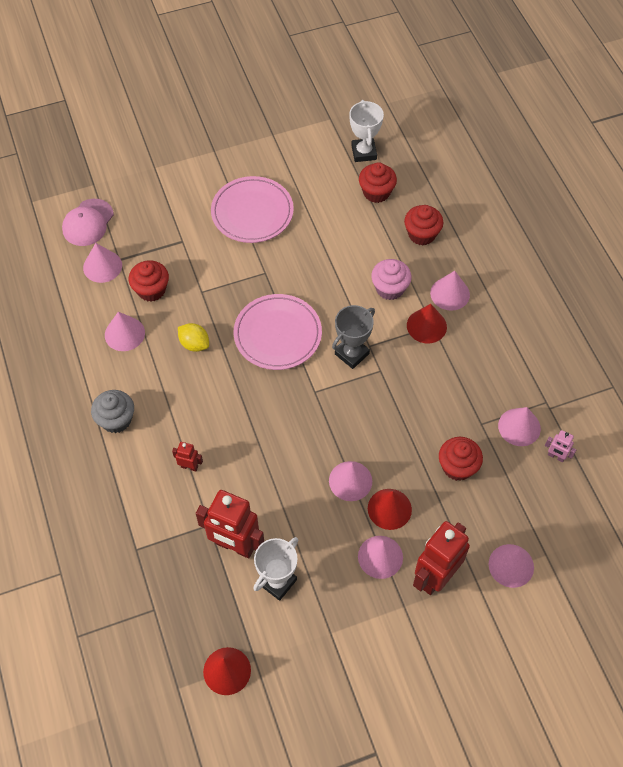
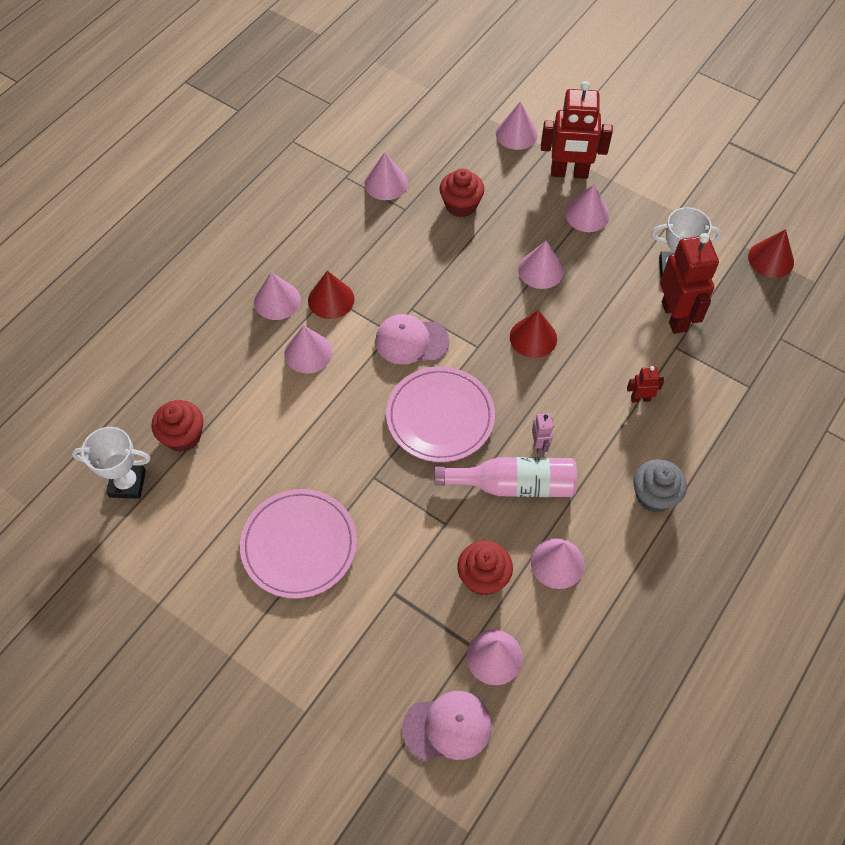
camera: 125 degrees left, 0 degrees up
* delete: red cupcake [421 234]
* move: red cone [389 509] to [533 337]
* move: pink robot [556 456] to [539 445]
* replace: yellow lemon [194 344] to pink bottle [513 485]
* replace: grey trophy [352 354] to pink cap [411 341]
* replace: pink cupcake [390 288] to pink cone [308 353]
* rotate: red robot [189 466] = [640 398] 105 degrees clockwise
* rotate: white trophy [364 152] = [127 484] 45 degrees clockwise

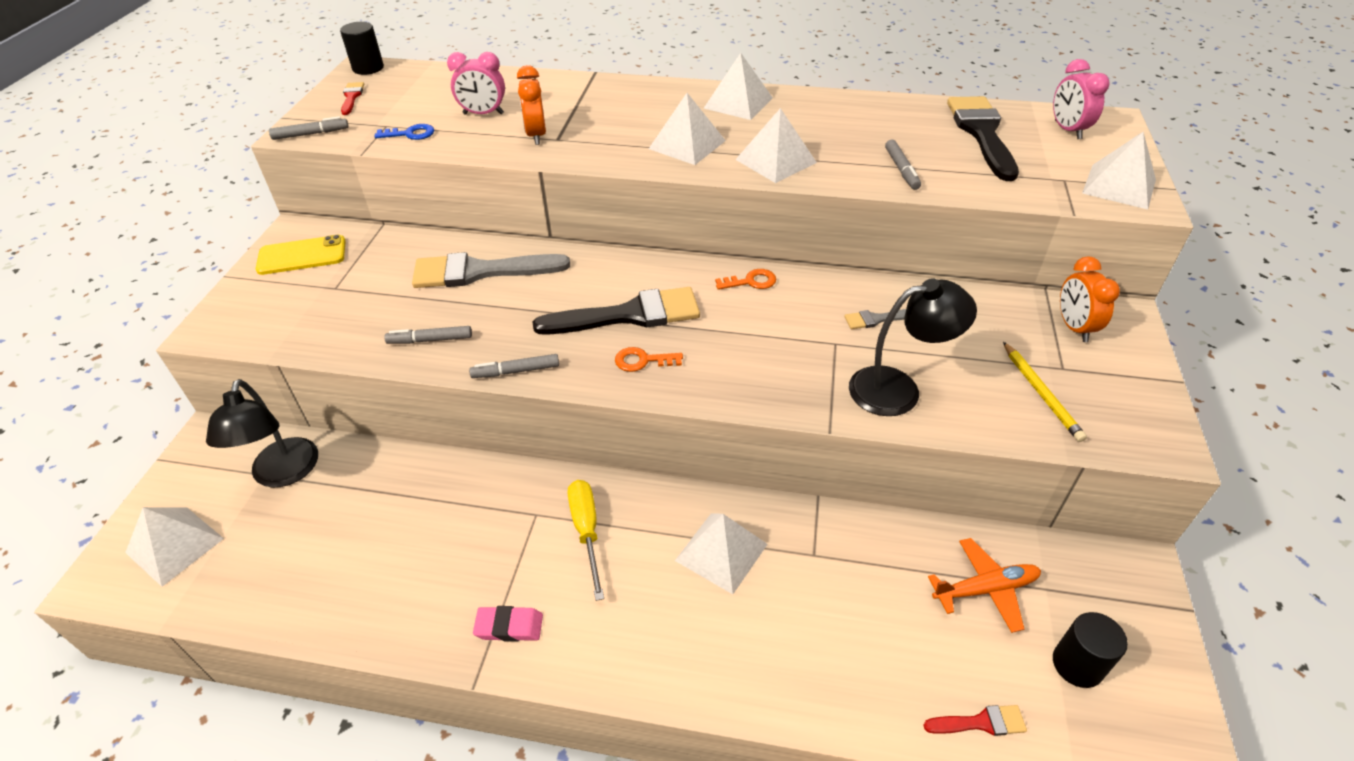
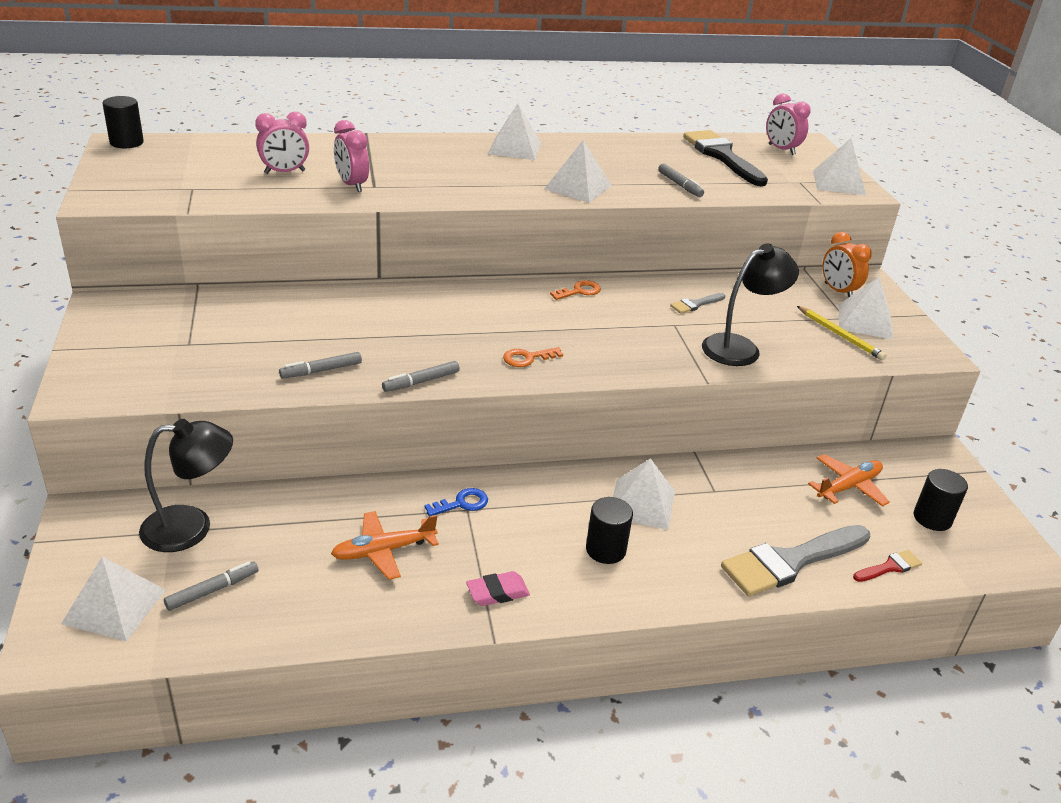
camera: 25 degrees left, 10 degrees down
* delete: yellow phone [302 256]
* delete: red brush [352 97]
* delete: black brush [629 315]
* delete: yellow screwdriver [587 531]
* insert: orange plane [384 551]
* insert: black cylinder [605 550]
* move: grey marker [311 134] to [212 590]
* move: blue key [410 134] to [462 503]
* move: grey brush [480 272] to [790 561]
* move: white pyramid [687 144] to [865 321]
* recolor: orange clock [536 135] to pink clock [352 185]
* rotate: black lamp [283 474] = [191 527] 75 degrees counterclockwise

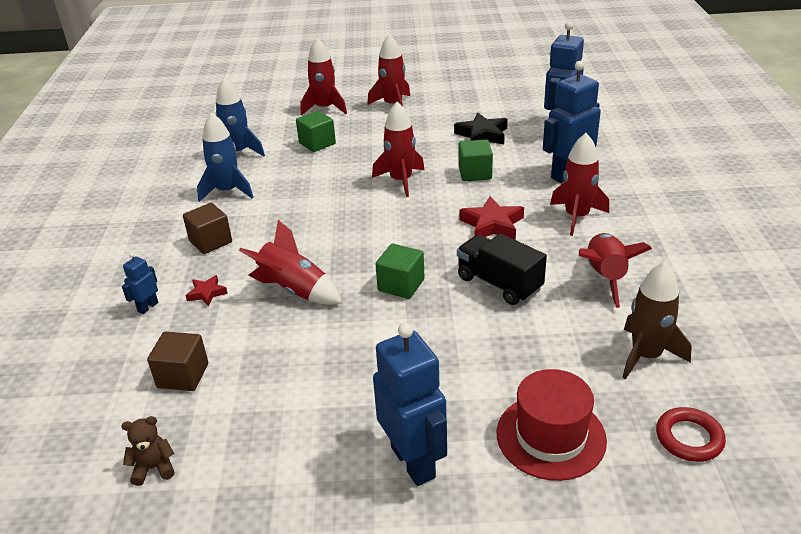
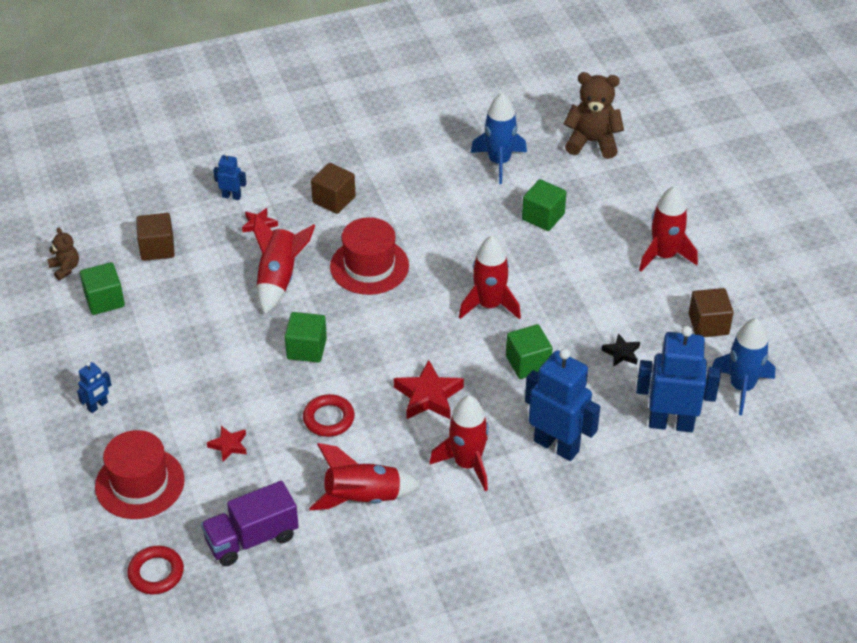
camera: 70 degrees right, 10 degrees up
* delete: red rocket [325 108]
* insert: green cube [104 300]
* insert: red star [229 445]
* insert: red hat [369 266]
* insert: brown teddy bear [592 142]
* insert: brown cube [708 324]
* move: blue rocket [227 191] to [741 387]
* replace: black truck [499 284] to red ring [328 418]
* replace: brown rocket [646 356] to purple truck [252 538]
* resize: blue robot [413 462] = [98 406] x0.47
* resize: black star [482 135] = [621 353] x0.57

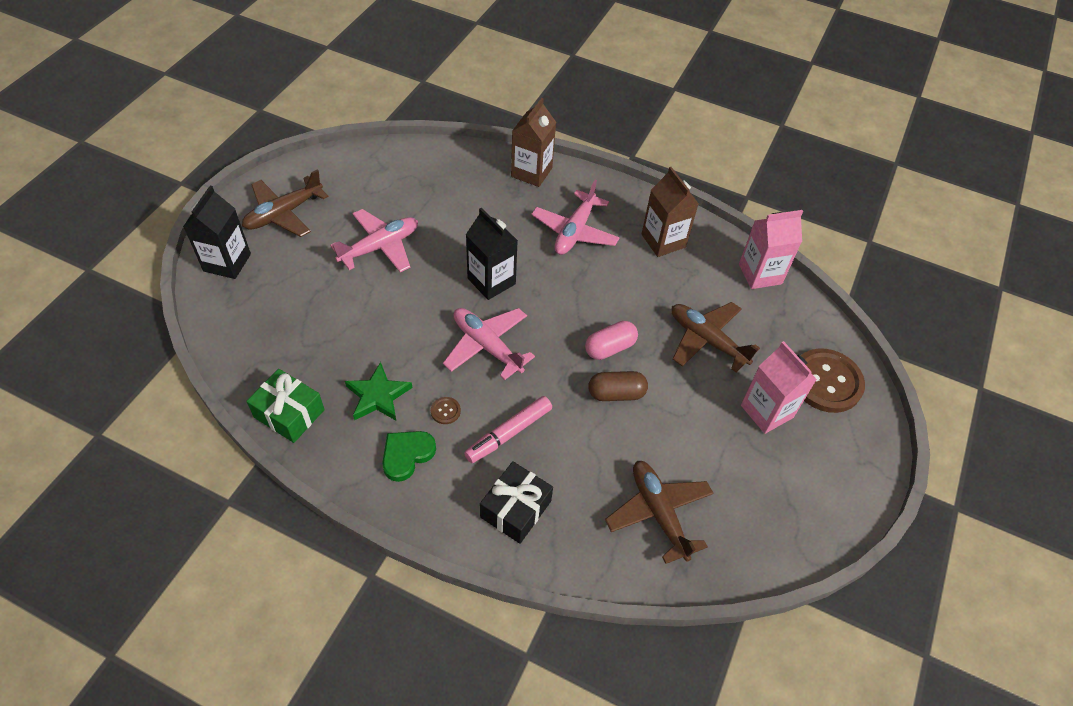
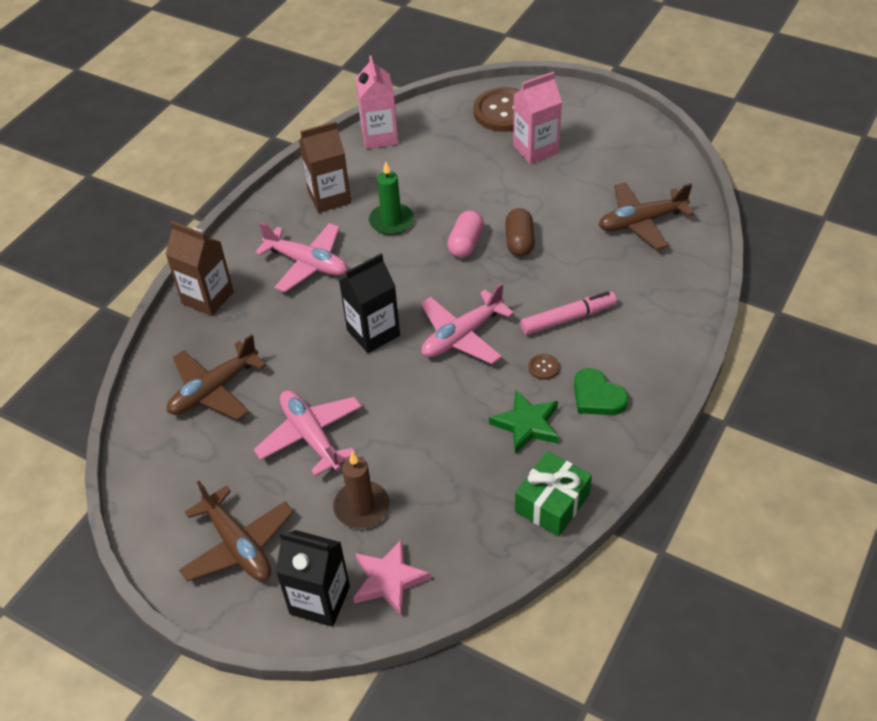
camera: 80 degrees left, 5 degrees down
* delete: black gift [516 509]
* insert: brown candle [361 507]
* insert: pink star [389 580]
* insert: green candle [391 221]
* move: brown plane [707 340] to [214 390]
* rotate: pink marker [509 433] = [567 318] 75 degrees counterclockwise
* rotate: pink capsule [610 348] = [466 244] 45 degrees clockwise

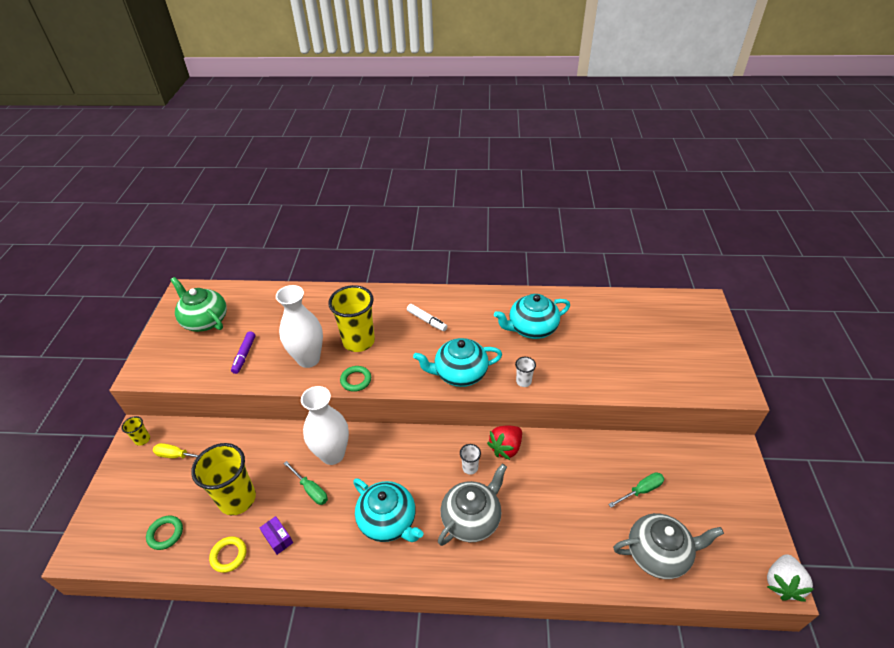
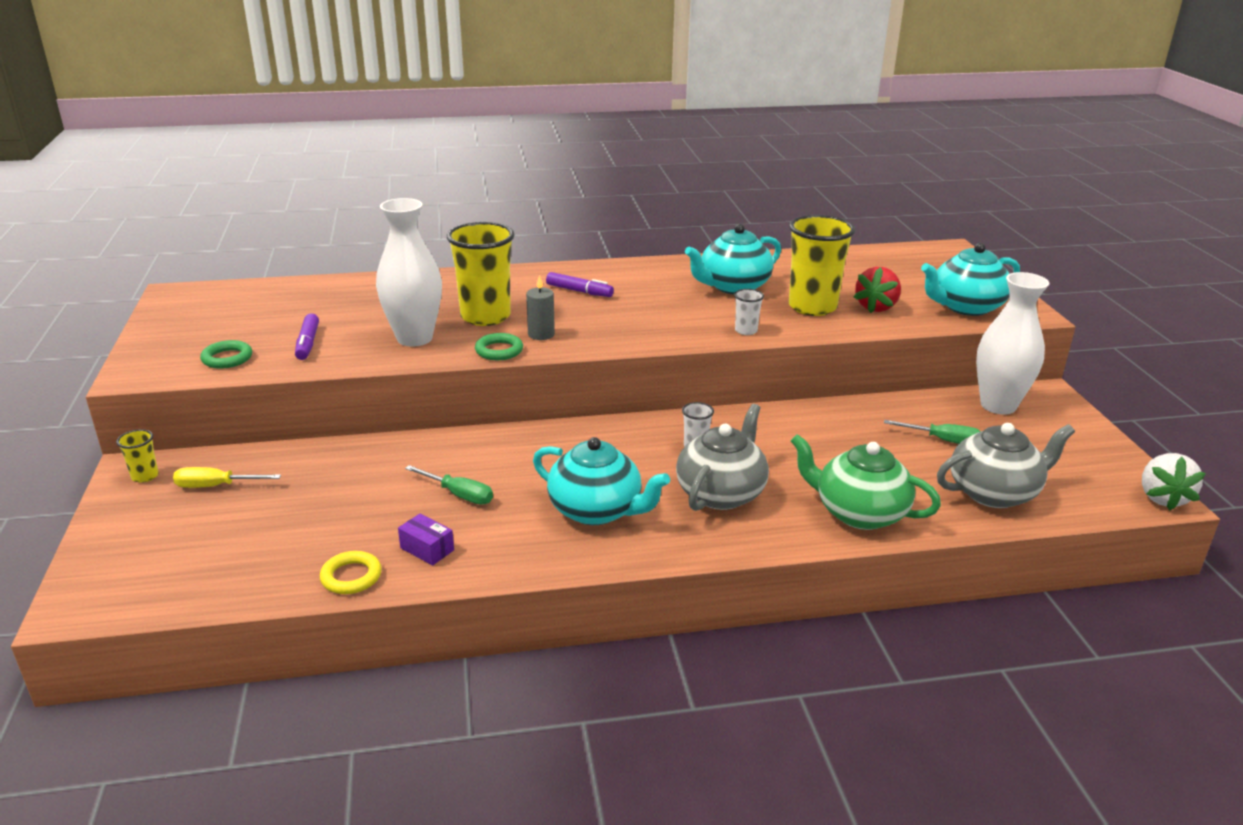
camera: 15 degrees left, 15 degrees down
* insert: grey candle [541 334]
* move: green ring [165 534] to [227 358]
* move: green teapot [205 320] to [859 513]
* move: yellow cup [237 499] to [812 307]
* move: white vase [332 454] to [998 405]
* move: turquoise teapot [460 373] to [966 307]
* move: red strawberry [506 448] to [876 307]
* recolor: white marker [427 321] to purple marker [579 291]
* rotate: green screwdriver [641 490] = [943 440] 60 degrees clockwise

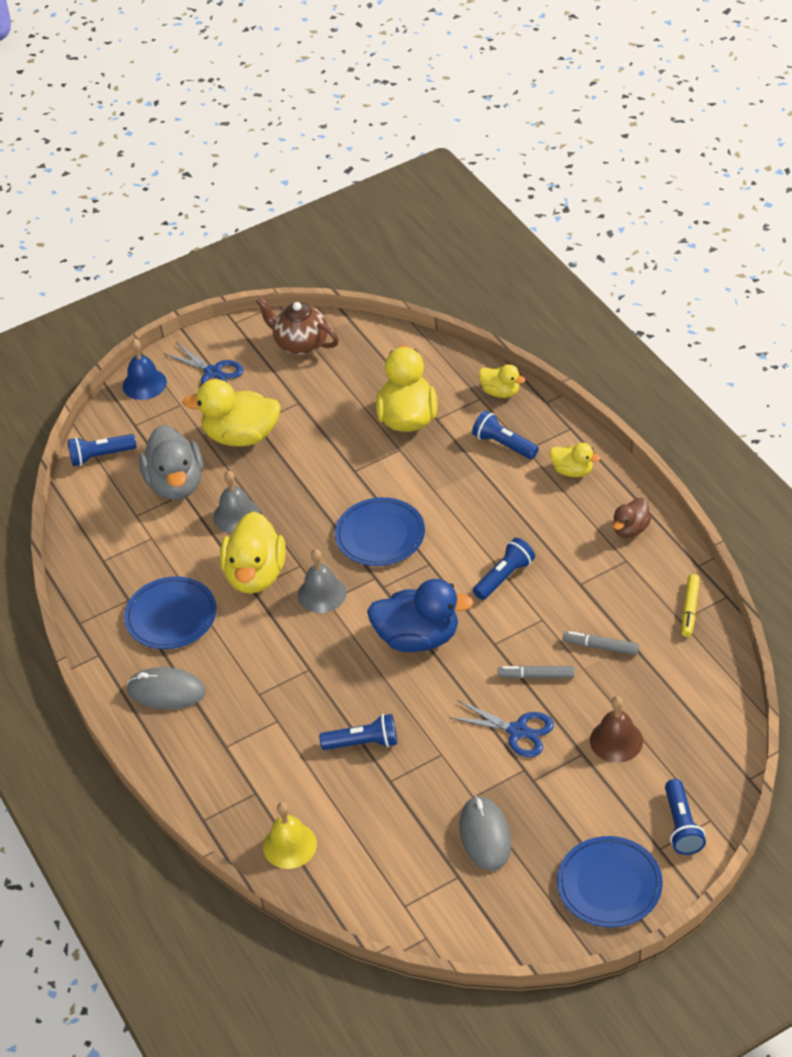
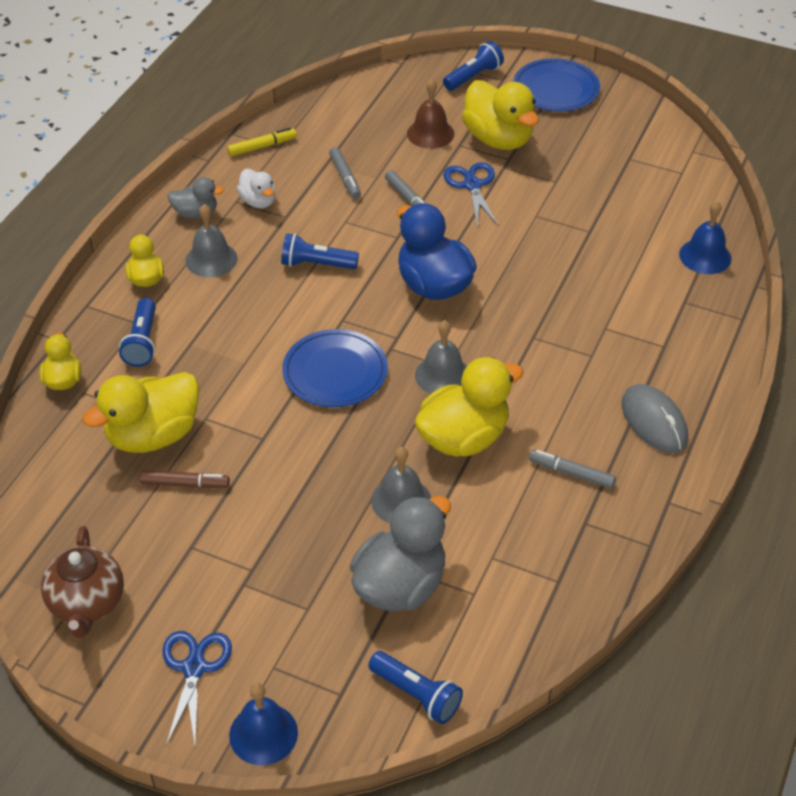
camera: 130 degrees left, 0 degrees up
* delete: blue flashlight [363 743]
* delete: grey mouse [485 835]
* insert: brown marker [185 484]
* insert: grey bell [211 259]
* insert: white duck [258 201]
* move: yellow duck [241 436] to [498 139]
* replace: blue plate [171 616] to grey marker [571 473]
* recolor: yellow bell [289 845] to blue bell [705 256]
* recolor: brown duck [630 529] to grey duck [196 213]

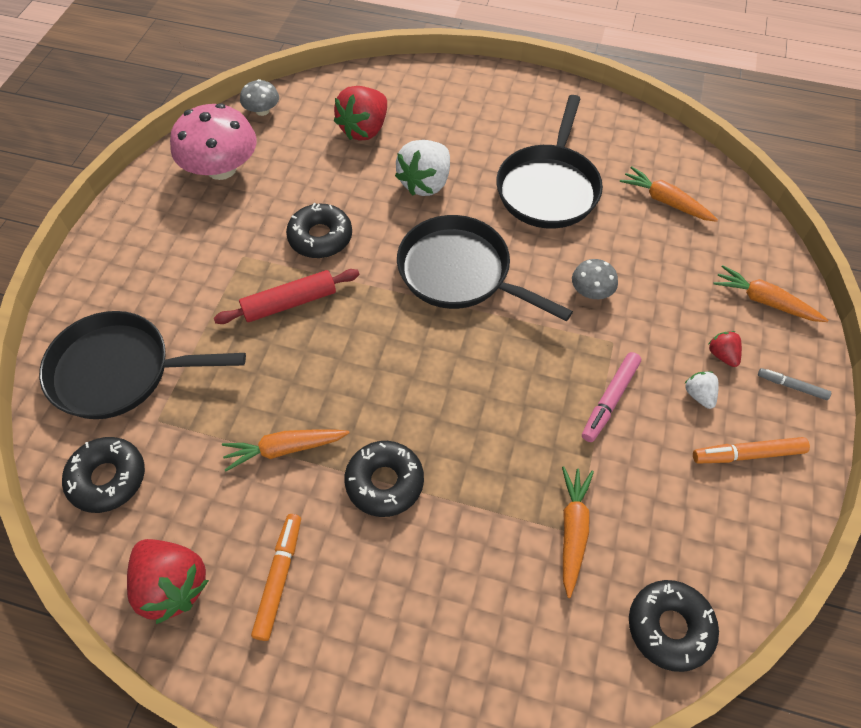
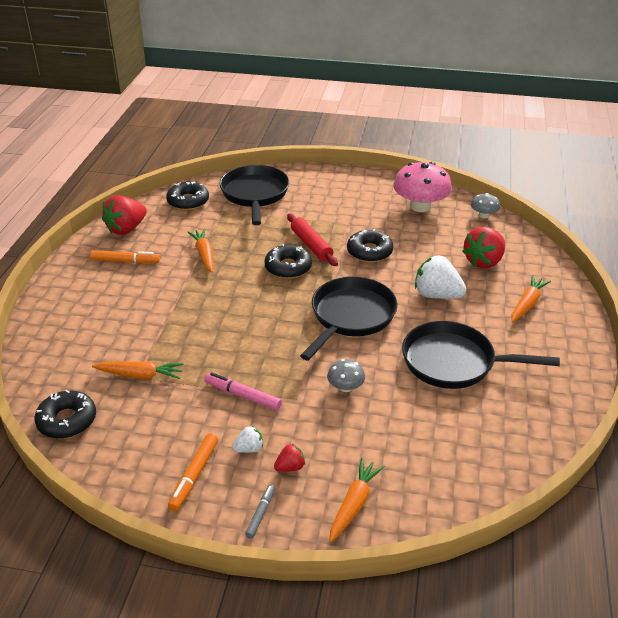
camera: 85 degrees right, 20 degrees down
* move: black donut [384 482] to [288 267]
* move: orange carrot [665 201] to [527 304]
* rotate: red strawberry [364 129] = [483 262] 75 degrees counterclockwise
* rotate: orange marker [747 454] = [194 475] 150 degrees counterclockwise

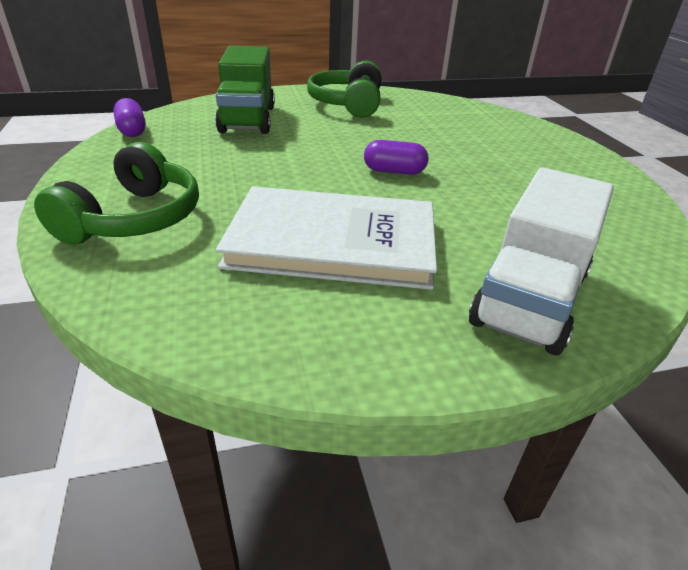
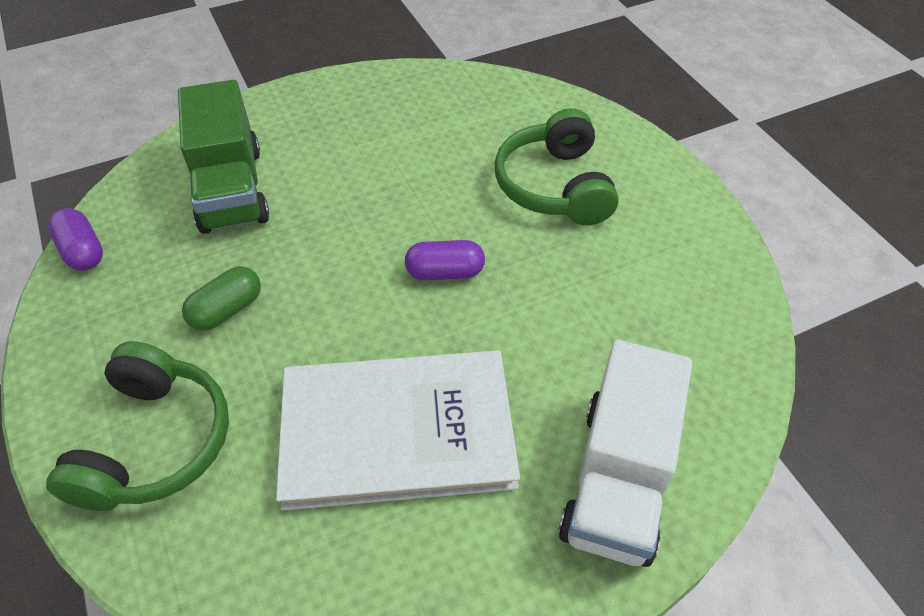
camera: 10 degrees left, 15 degrees up
* insert: green capsule [227 310]
* move: green headphones [348 104] to [555 186]

